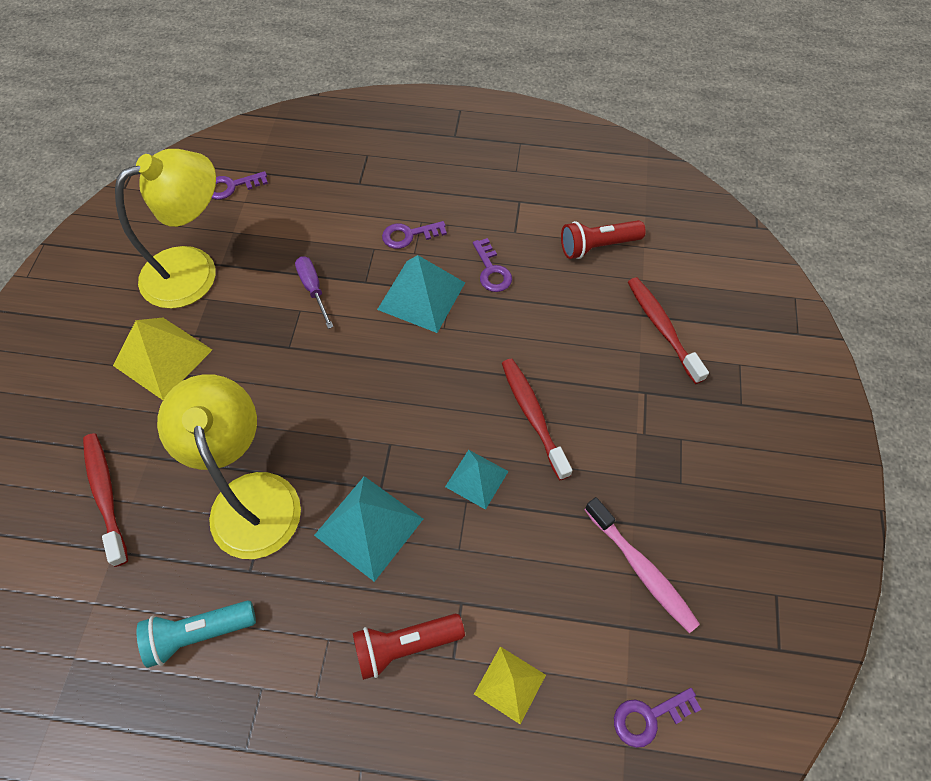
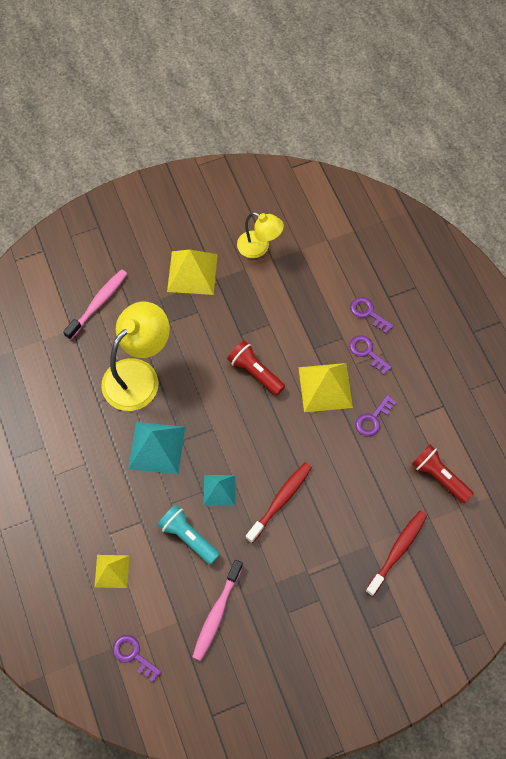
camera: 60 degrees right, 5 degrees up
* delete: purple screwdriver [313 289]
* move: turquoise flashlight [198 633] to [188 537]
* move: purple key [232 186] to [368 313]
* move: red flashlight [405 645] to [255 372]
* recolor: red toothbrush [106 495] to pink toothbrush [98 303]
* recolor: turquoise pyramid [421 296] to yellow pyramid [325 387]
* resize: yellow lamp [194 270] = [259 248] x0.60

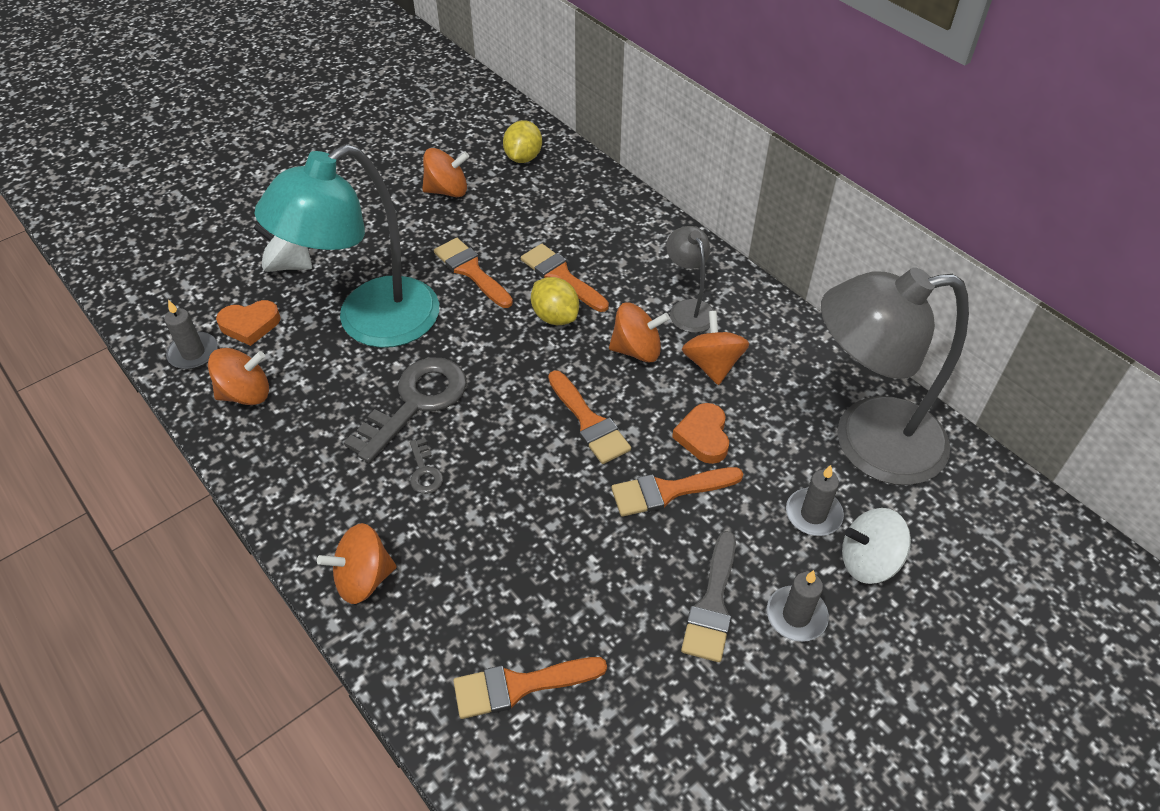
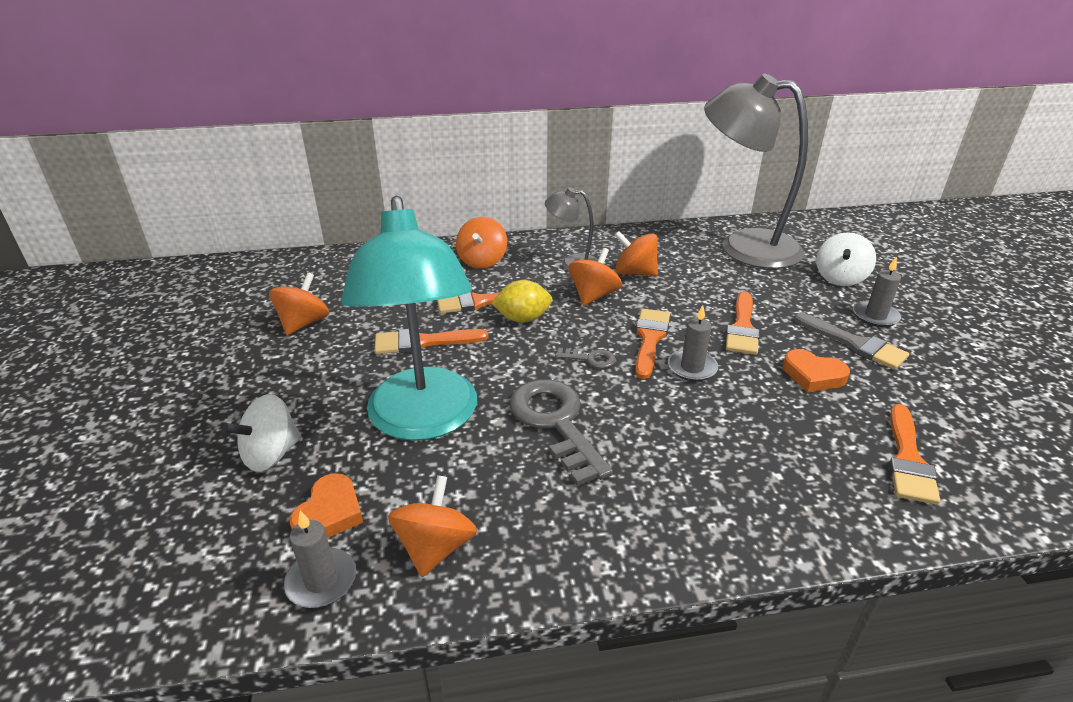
camera: 60 degrees left, 15 degrees down
* delete: yellow lemon [523 158]
* move: orange spinning top [363 578] to [482 261]
* move: grey key [424 472] to [590 359]
* move: orange heart [703 436] to [813 375]
* move: grey candle [813 514] to [692 368]
* rotate: orange brush [588 421] = [650 339] 75 degrees counterclockwise
* rotate: grey lamp [867 442] = [744 246] 90 degrees clockwise

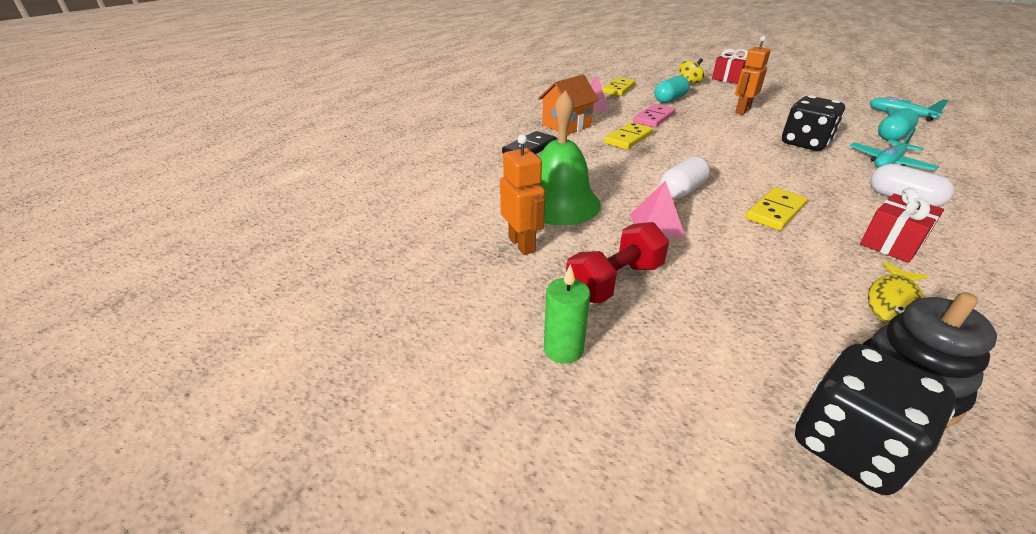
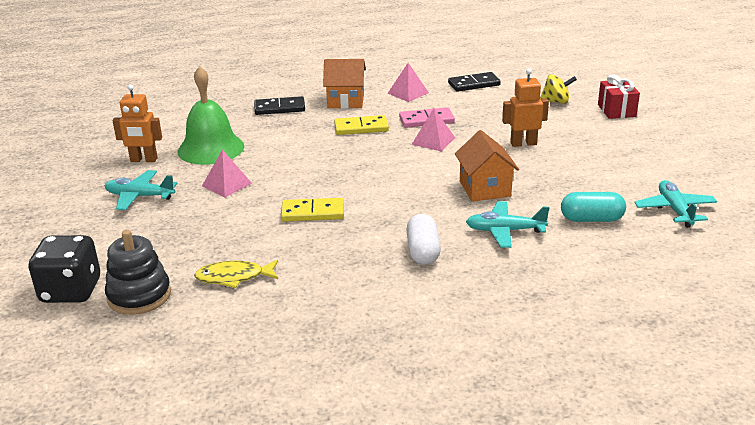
camera: 45 degrees right, 5 degrees down
* delete: green candle [563 349]
* delete: turquoise capsule [670 99]
* delete: white capsule [682 191]
* delete: red gift [891 243]
* insert: pink pyramid [433 141]
* replace: red dumbbell [614 281] to turquoise plane [140 196]
* replace: black dice [805 144] to orange house [485 189]
* recolor: yellow domino [618 89] to black domino [474 84]
* rotate: orange robot [522 244] = [144 160] 75 degrees clockwise

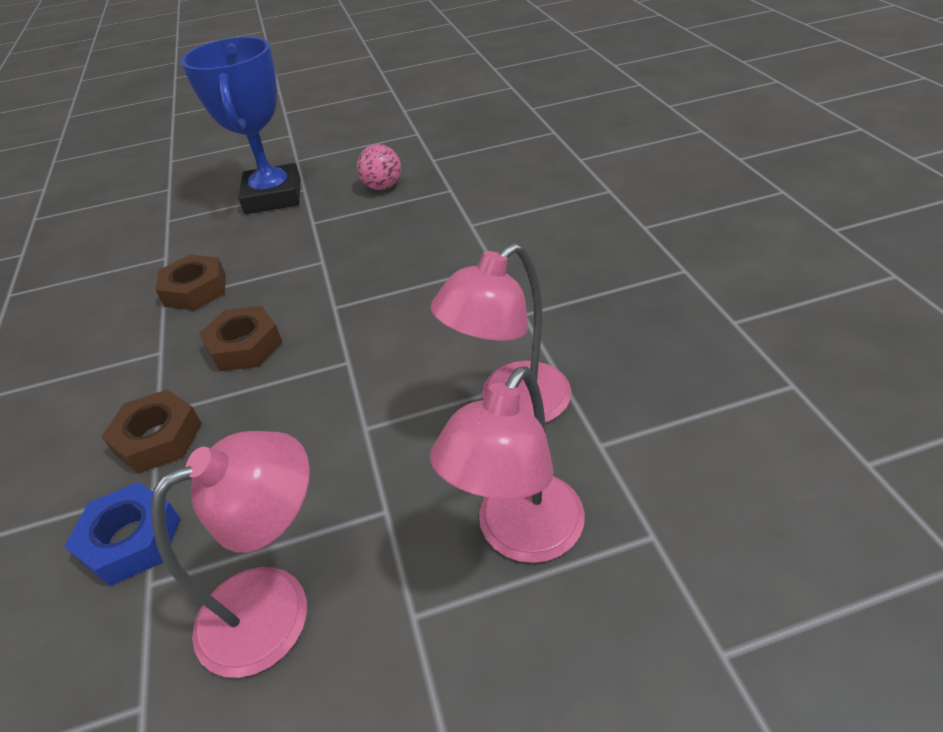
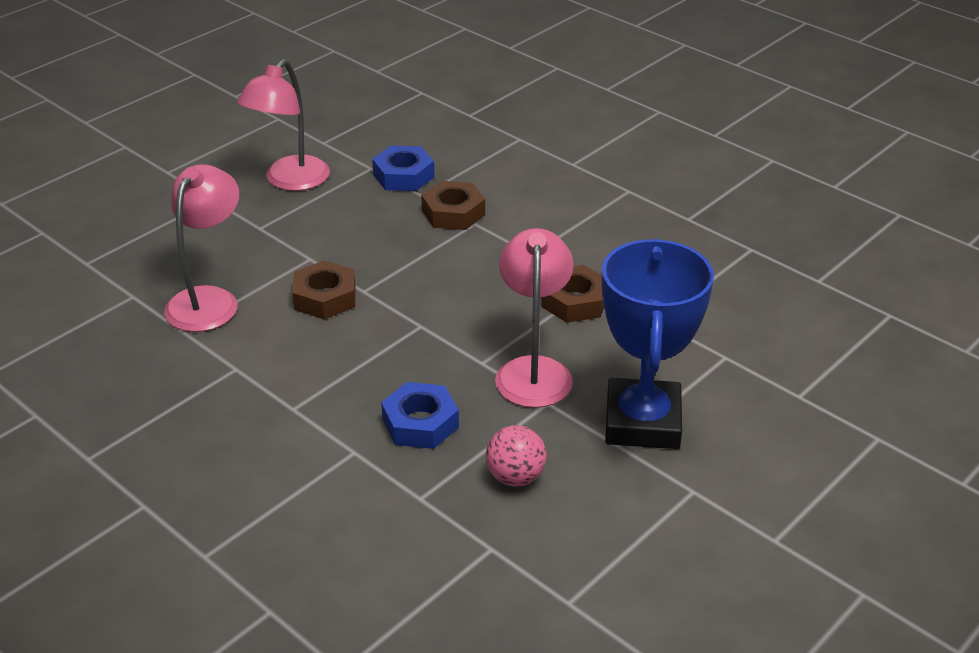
camera: 145 degrees right, 5 degrees down
* insert: blue nut [420 423]
* move: brown nut [245 346] to [325 297]
* move: pink lamp [519 535] to [533 370]
* rotate: blue trophy [273 196] = [642 422] 45 degrees clockwise

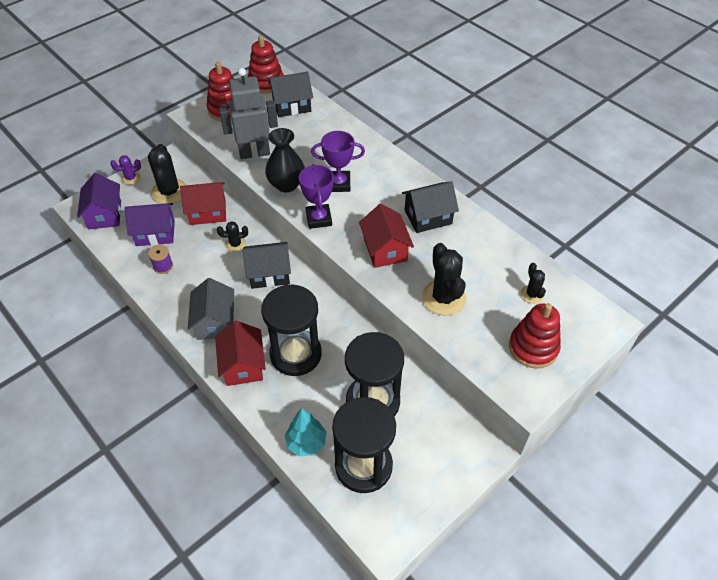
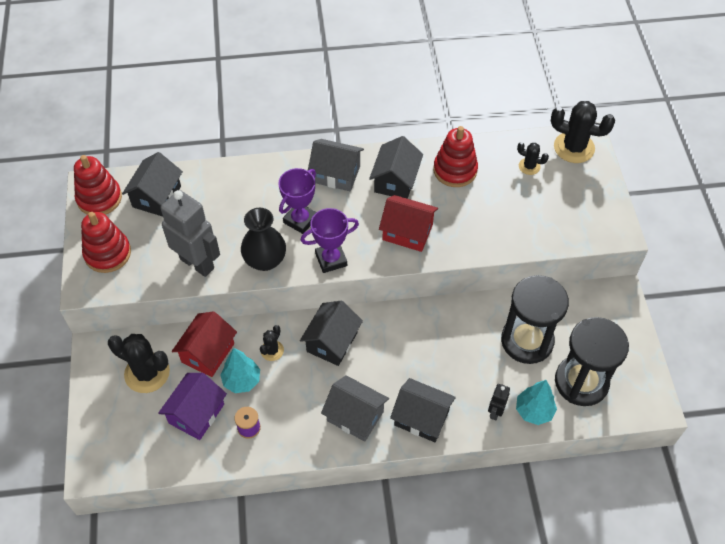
camera: 55 degrees left, 5 degrees up
* delete: purple house [105 215]
* delete: purple cactus [131 178]
* delete: black hourglass [296 354]
* insert: turquoise tree [242 380]
* insert: grey house [336 174]
* insert: black robot [495 412]
* move: black cactus [443 298] to [574 147]
* move: red stacking toy [533 347] to [455 170]
* recolor: red house [243 365] to black house [421 418]
* rotate: grey robot [254 153] = [197 263] 105 degrees clockwise
* rotate: purple trophy [319 219] = [331 259] 45 degrees counterclockwise

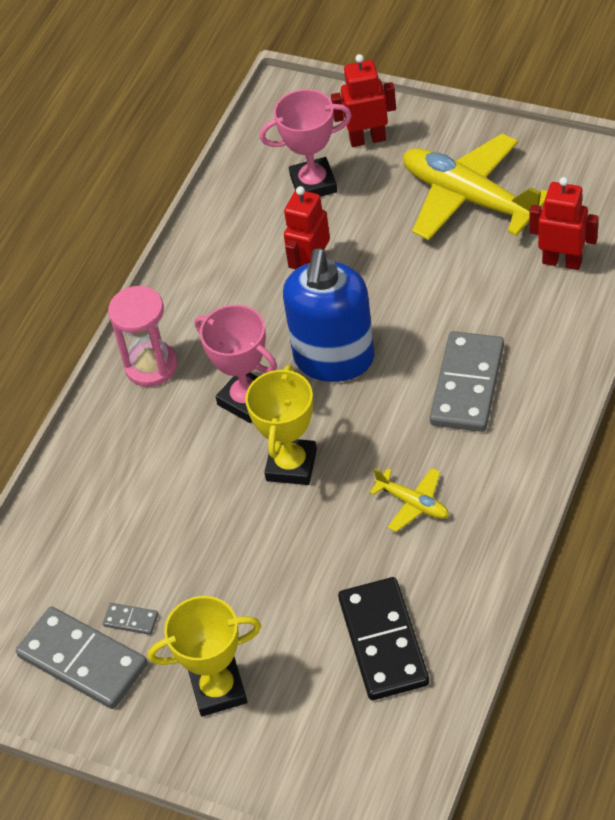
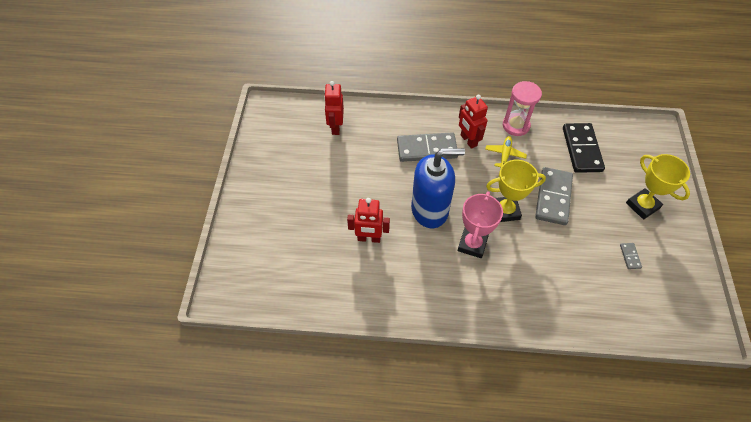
camera: 115 degrees left, 5 degrees up
* delete: pink trophy [313 184]
* delete: yellow plane [468 198]
* move: grey domino [83 660] to [553 197]
* move: pink hourglass [151 366] to [516 125]
* move: red robot [367 139] to [468 140]
* rotate: black domino [383 641] = [582 149] 60 degrees counterclockwise

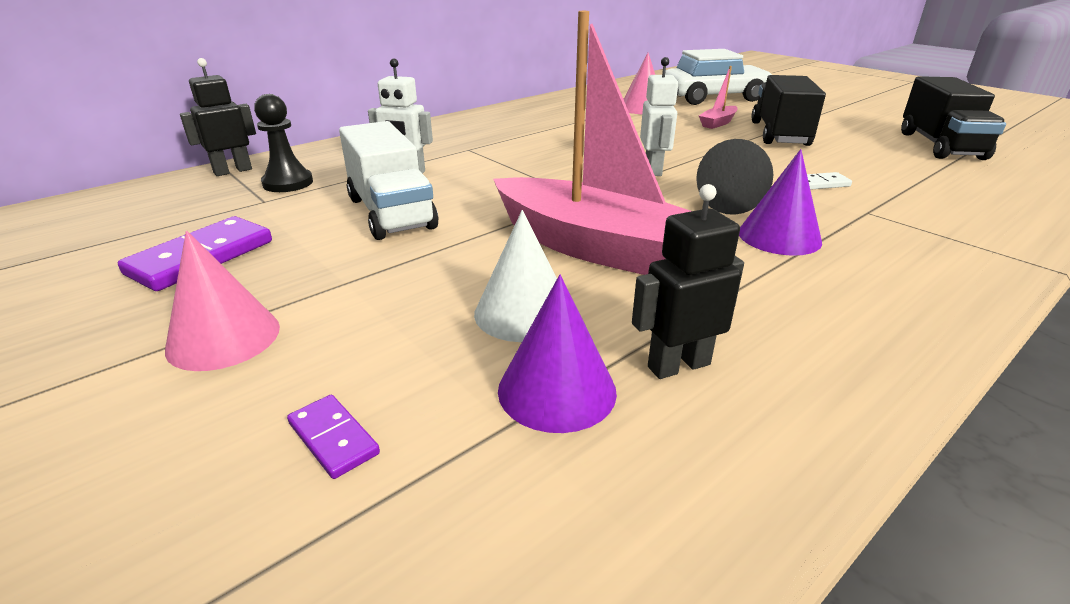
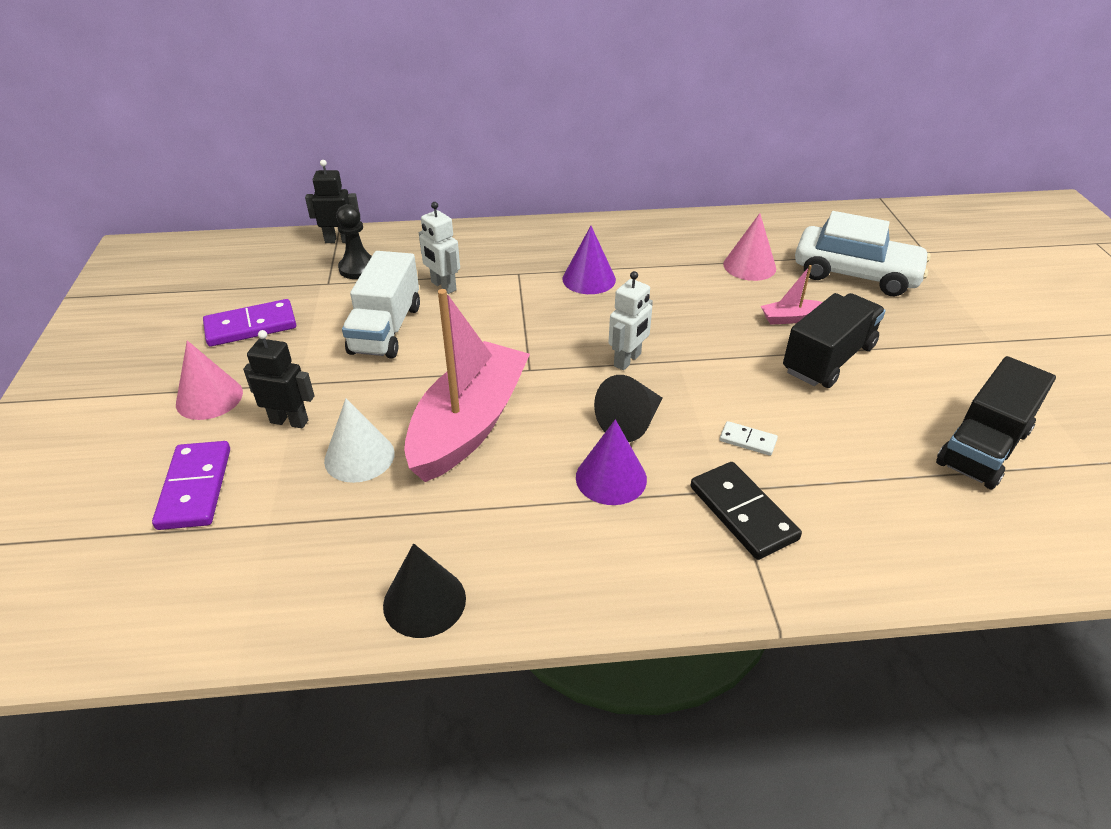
camera: 35 degrees right, 10 degrees up
* insert: black cone [424 601]
* insert: black domino [742 513]
* move: purple cone [557 390] to [589 279]
* move: black robot [678 365] to [289 421]
* rotate: pink boat [596 248] = [469 425] 135 degrees counterclockwise
* resize: purple domino [333 438] = [195 488] x1.90

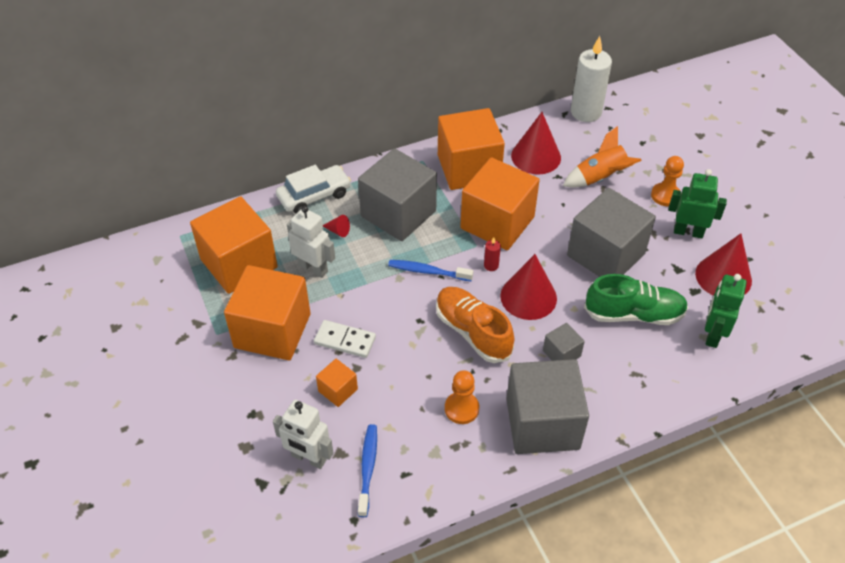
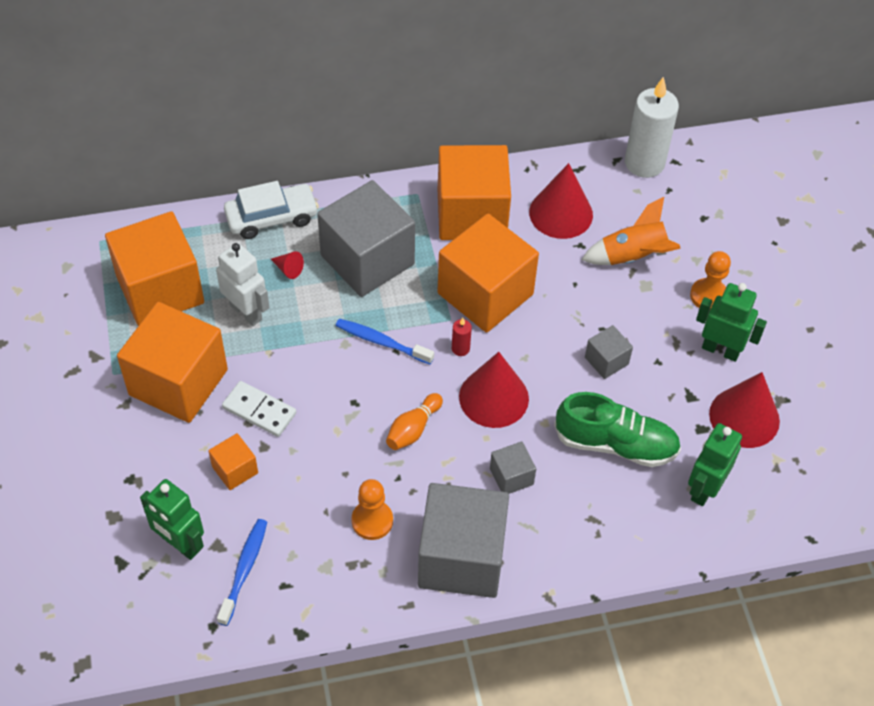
camera: 10 degrees right, 5 degrees up
* replace: orange shoe [473 332] to orange bowling pin [413 429]
* recolor: white robot [308 458] to green robot [180 544]
* resize: grey cube [605 255] = [606 361] x0.45

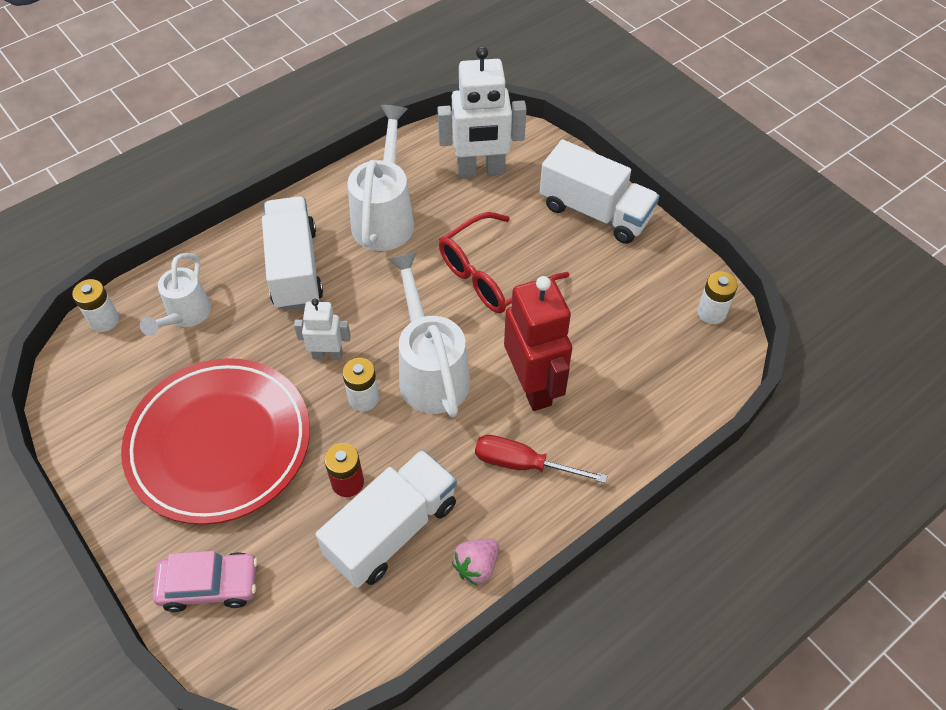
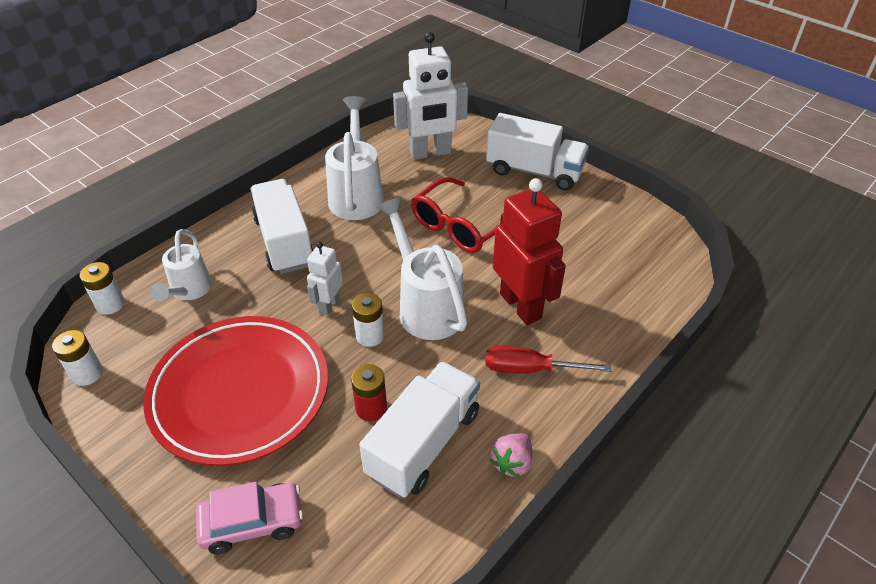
camera: 10 degrees left, 10 degrees down
* move: white battery [711 312] to [87 374]
* rotate: white robot [327 355] = [329 305] 60 degrees counterclockwise

